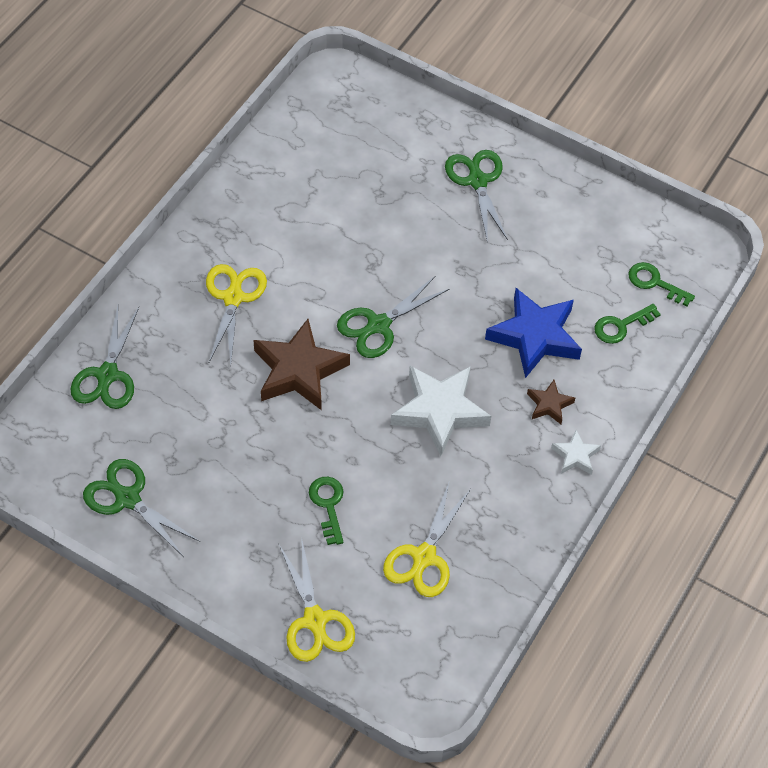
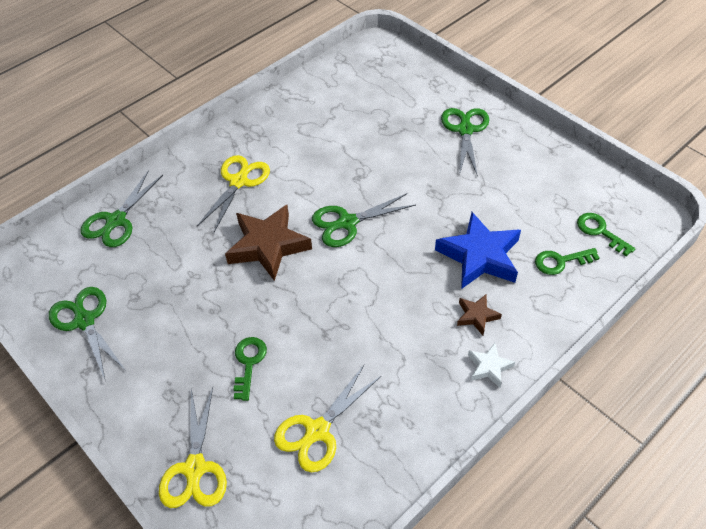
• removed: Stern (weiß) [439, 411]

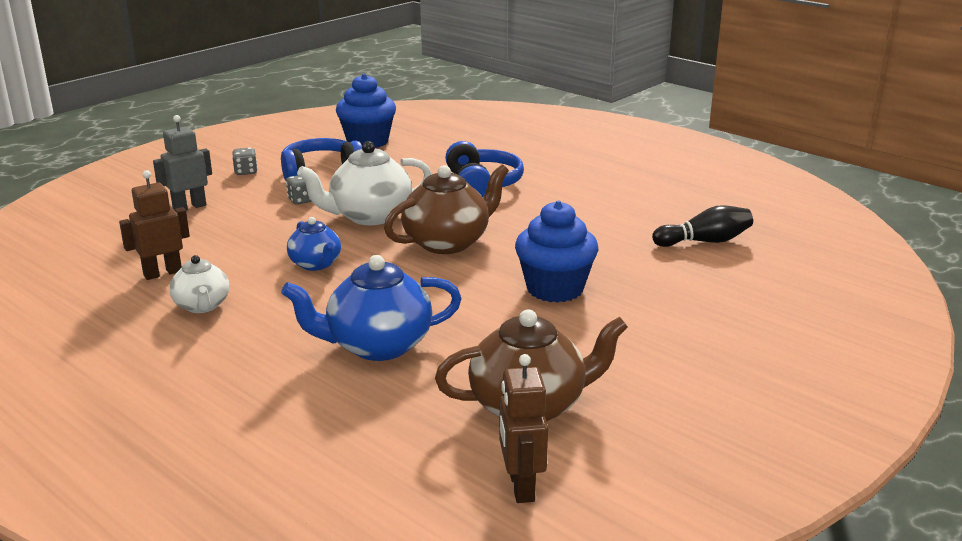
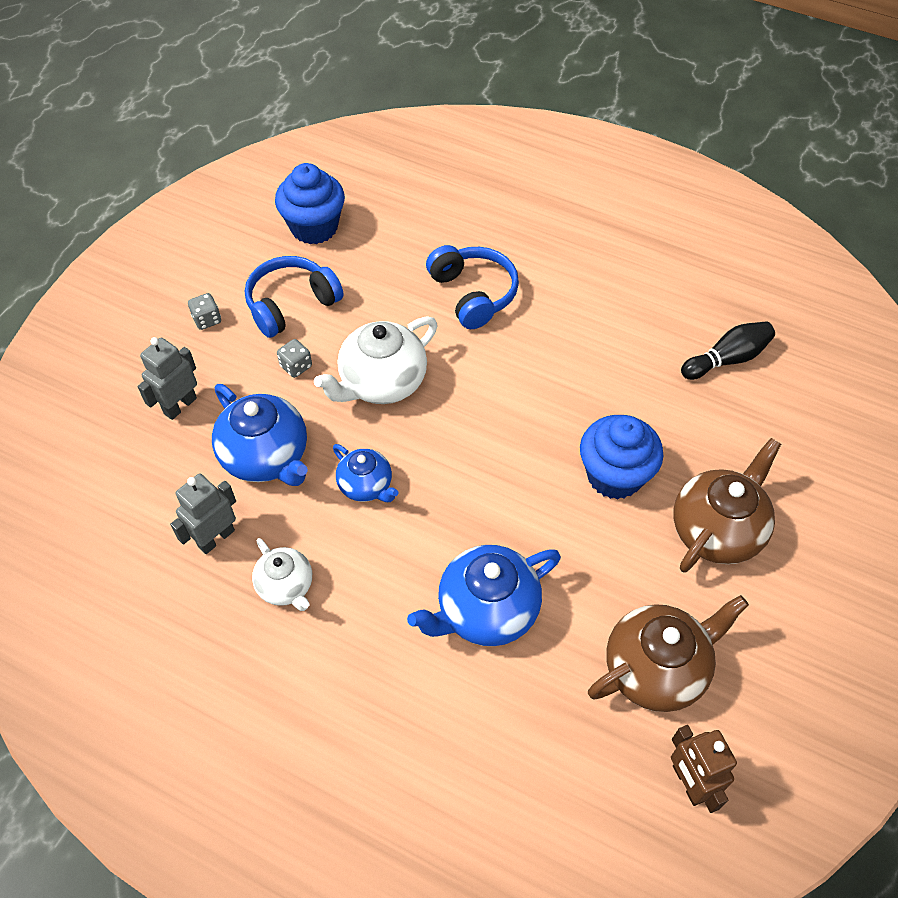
• recoloured: Roboter (braun) [162, 273] to Roboter (grau) [216, 538]
• added: Teekanne (blau) [266, 457]
• moved: Teekanne (braun) [447, 242] to [717, 530]

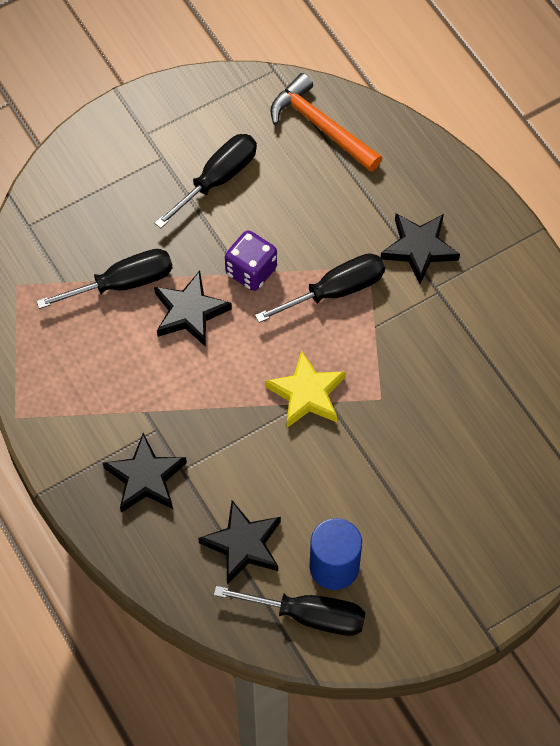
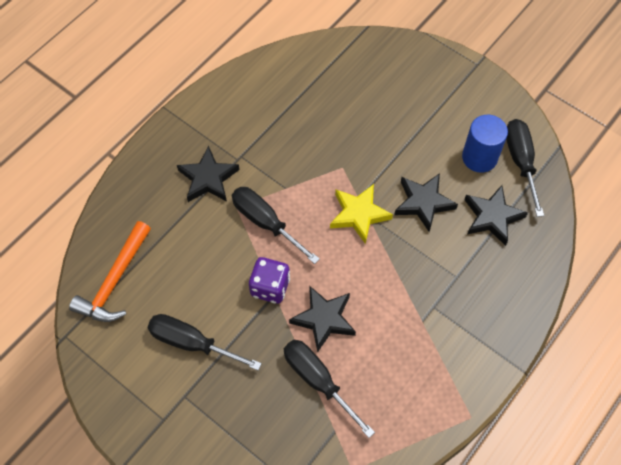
• moved: Stern (schwarz) [145, 478] to [423, 203]

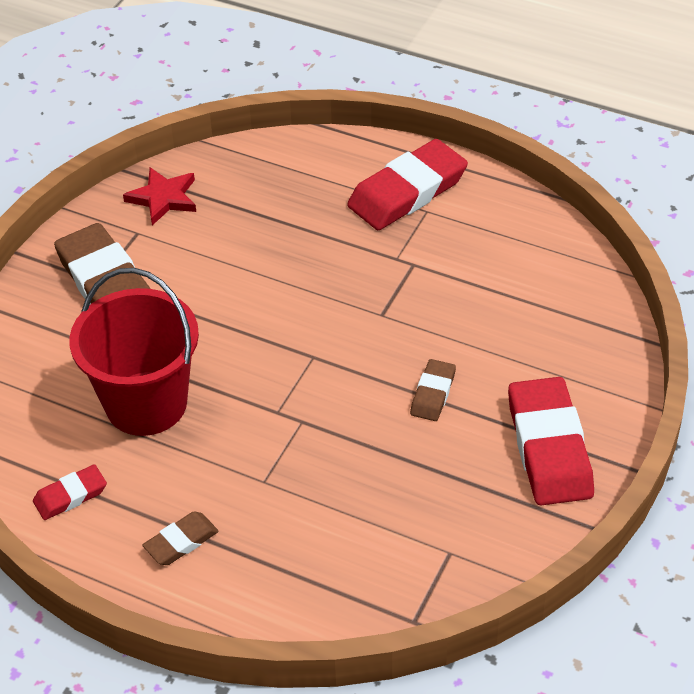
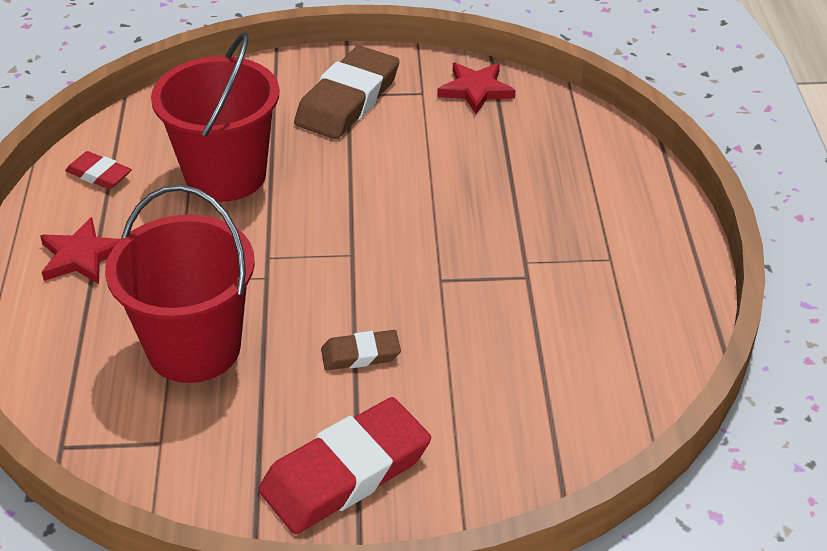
• replaced: Radiergummi (braun) [181, 541] to Stern (rot) [81, 256]
• added: Eimer (rot) [194, 348]
• removed: Radiergummi (rot) [407, 191]

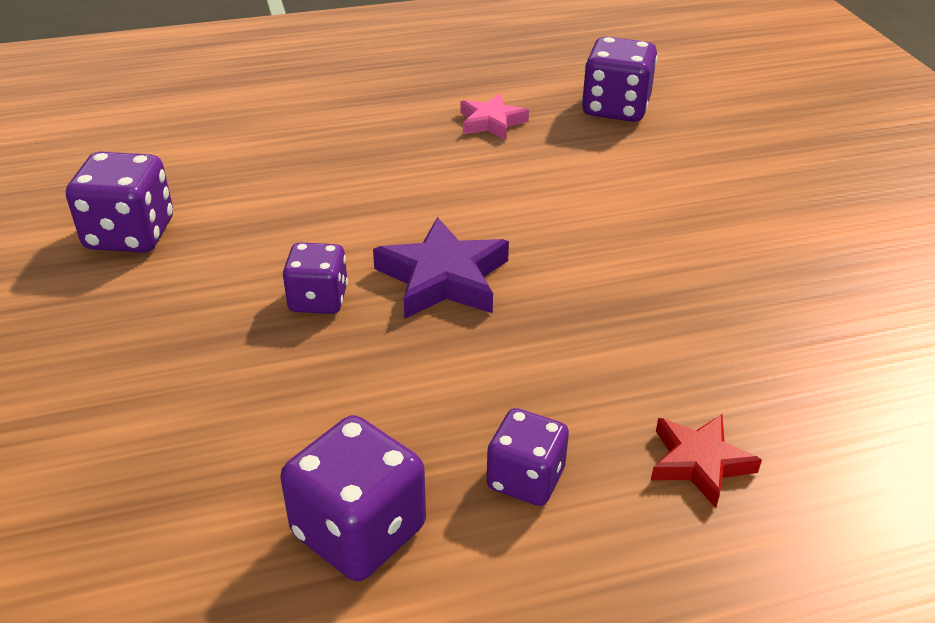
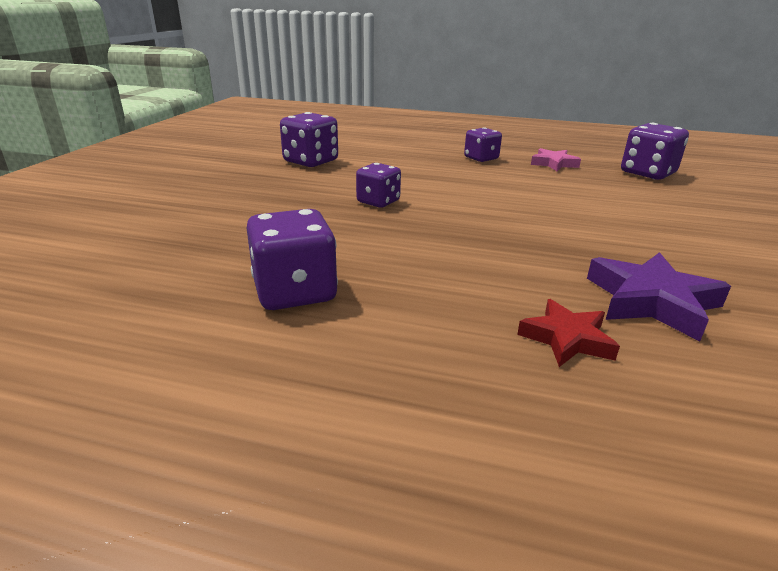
• moved: Spielwürfel (lila) [525, 479] to [481, 158]
• moved: Stern (lila) [443, 278] to [651, 301]

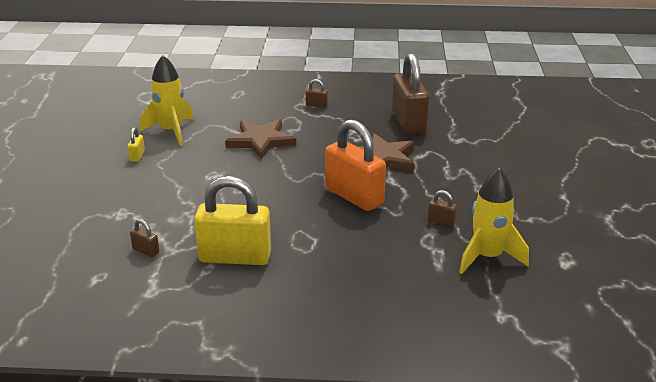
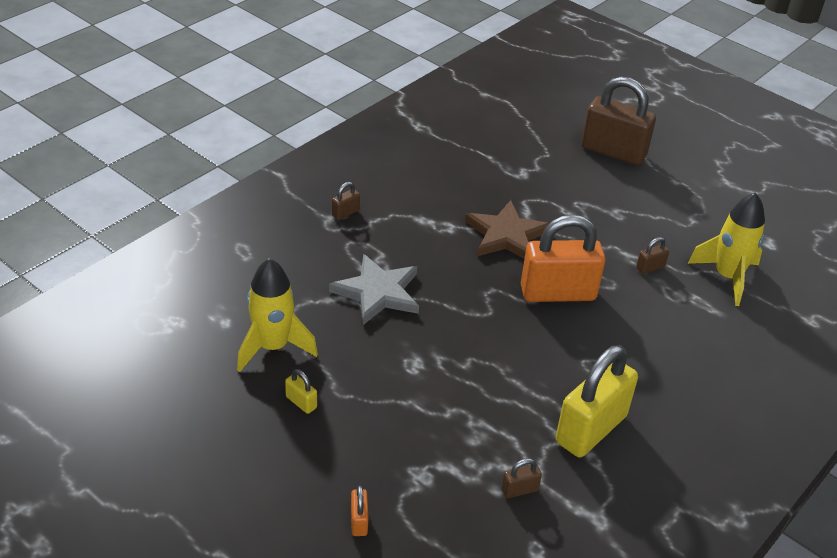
• recoloured: Stern (braun) [260, 141] to Stern (grau) [378, 292]
• added: Vorhängeschloss (orange) [359, 521]
• moved: Vorhängeschloss (braun) [408, 122] to [613, 152]

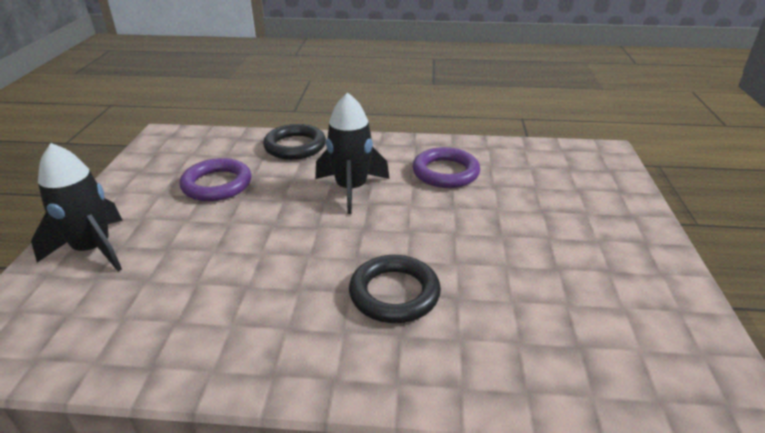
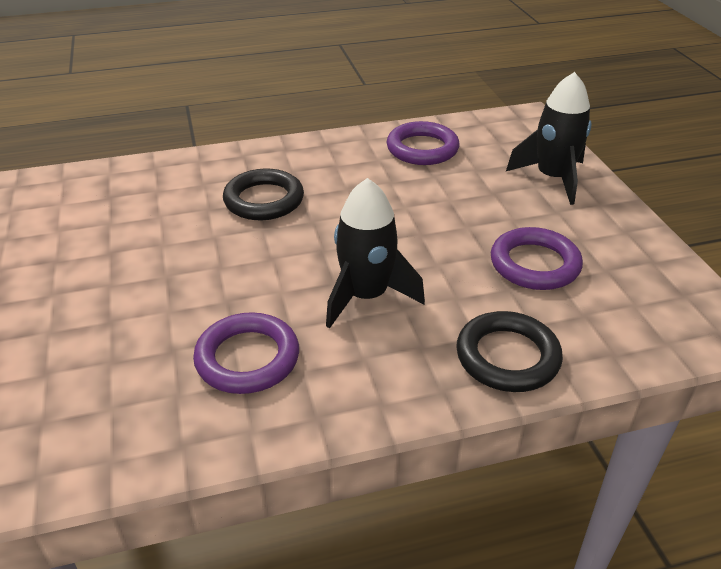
• added: Ring (lila) [422, 149]

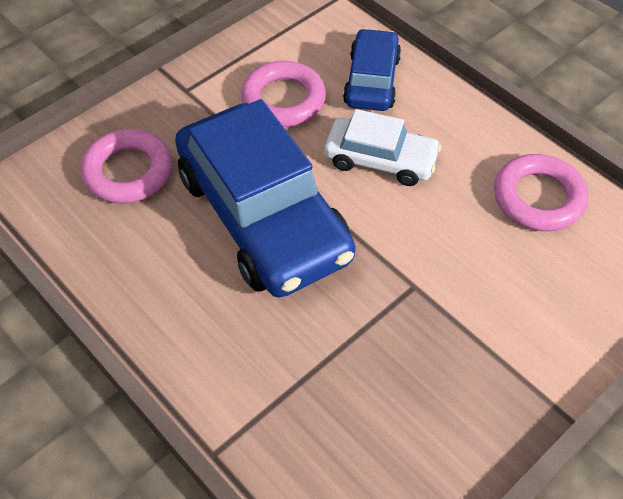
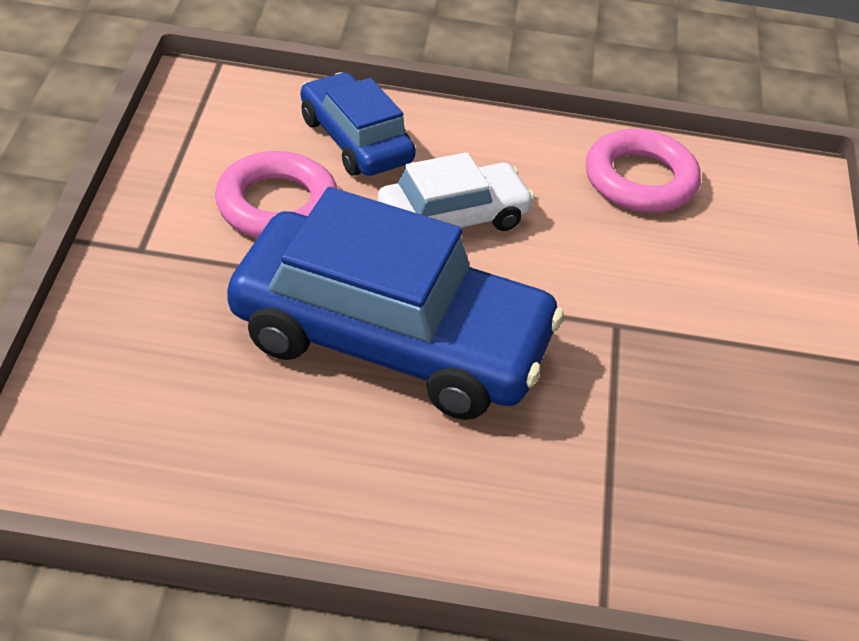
• removed: Ring (rosa) [128, 172]

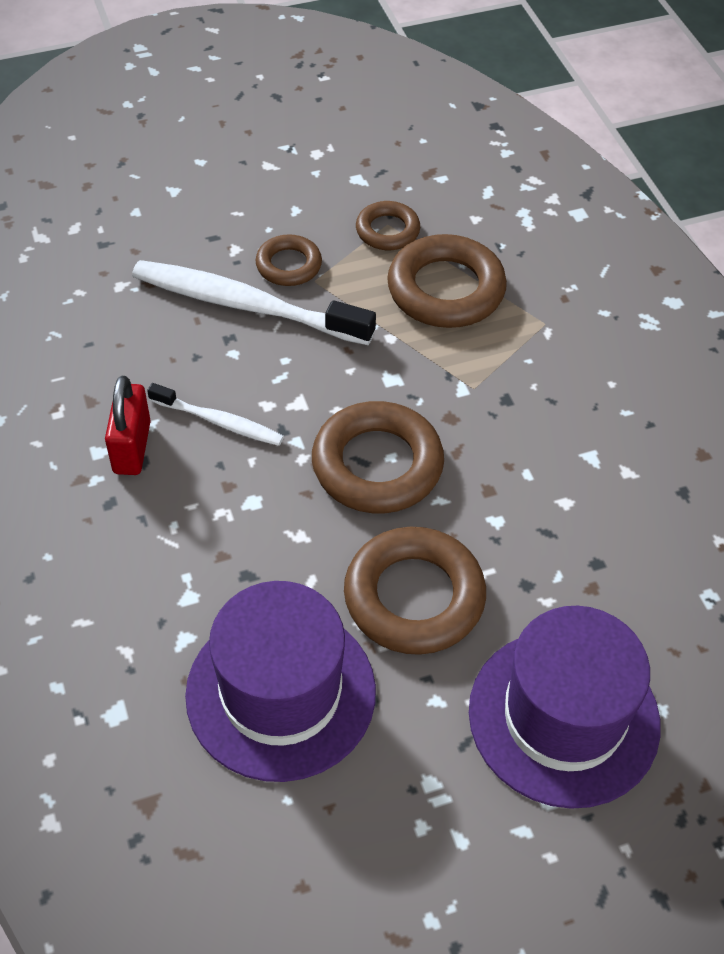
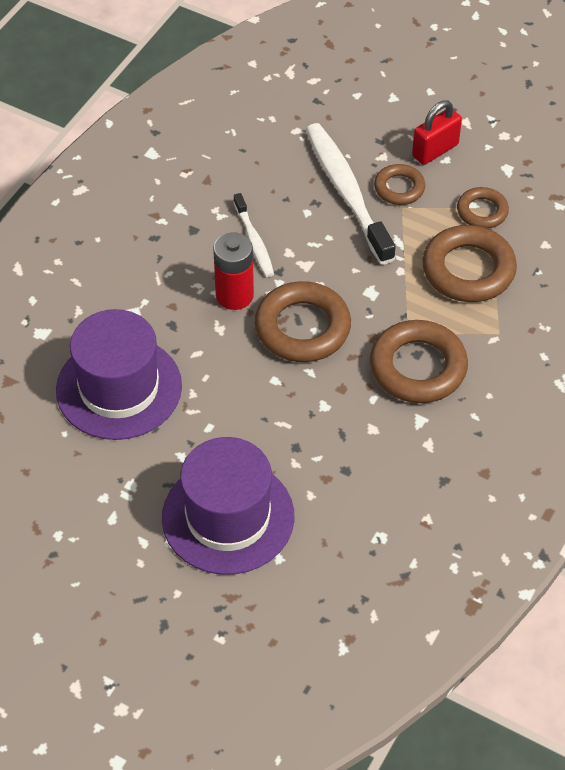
• added: Batterie (rot) [234, 295]
• moved: Ring (braun) [414, 597] to [418, 367]
• moved: Vorhängeschloss (rot) [132, 447] to [435, 150]

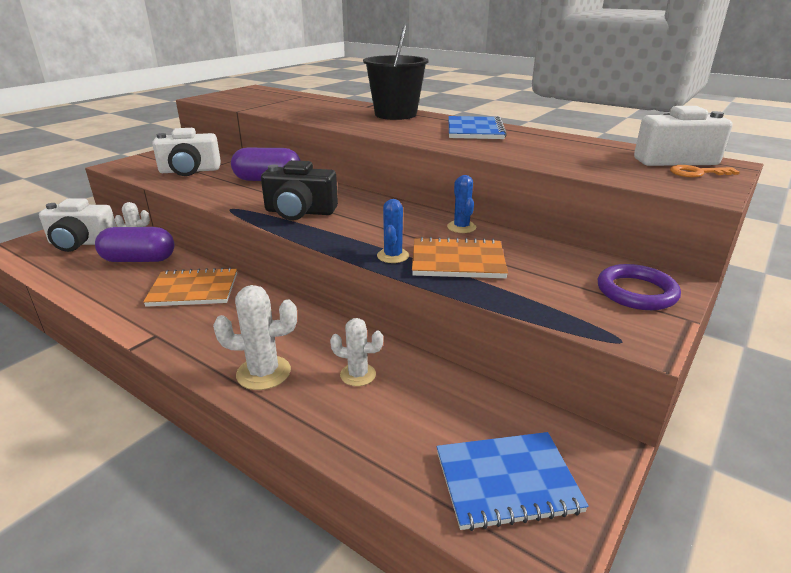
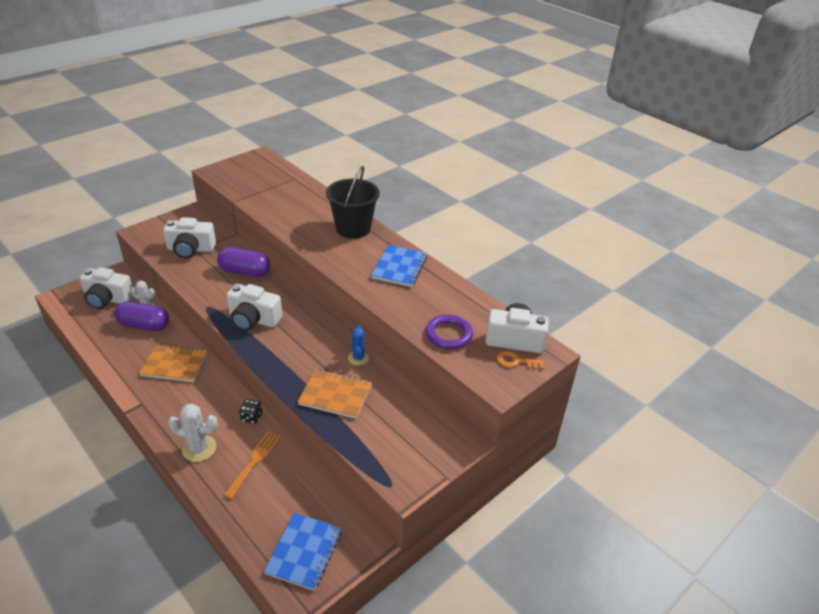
• replaced: Kaktus (weiß) [358, 375] to Gabel (orange) [254, 461]
• recoloured: Kamera (schwarz) [300, 212] to Kamera (weiß) [253, 319]
• added: Spielwürfel (schwarz) [252, 417]
• turned: Notizbuch (blau) [507, 482] = [304, 552] 75 degrees counterclockwise
• moved: Ring (lila) [636, 292] to [448, 334]
• removed: Kaktus (blau) [393, 256]

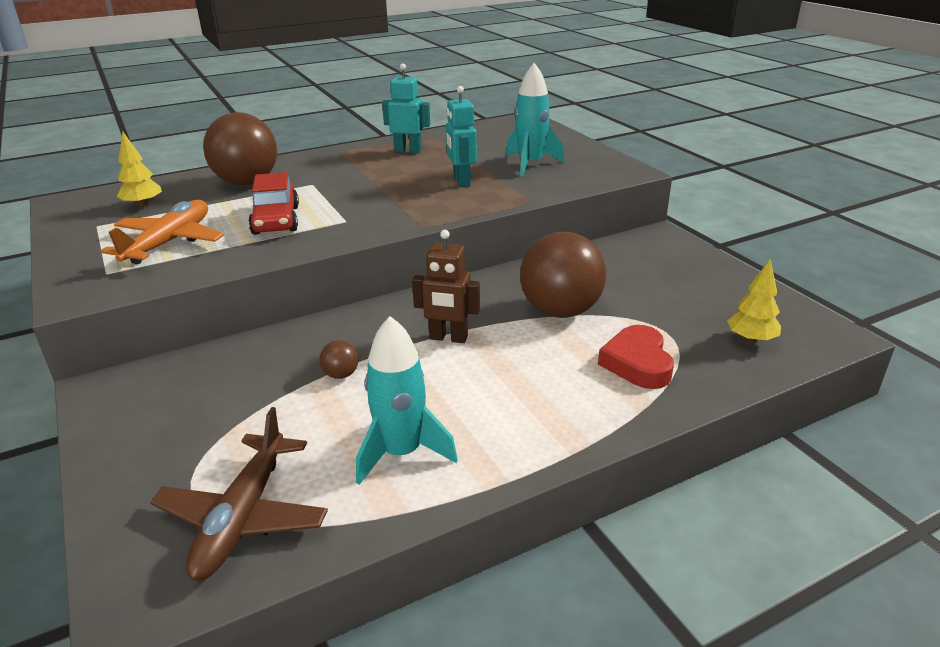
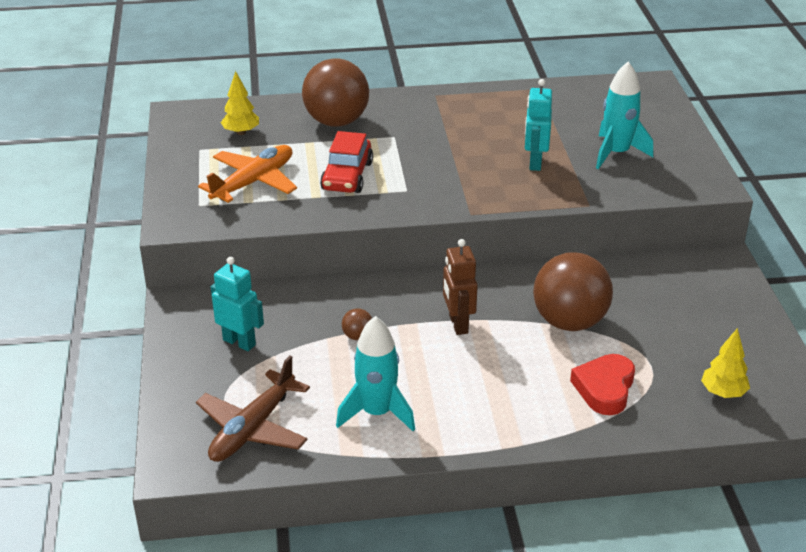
• moved: Roboter (türkis) [408, 151] to [239, 342]
• turned: Roboter (braun) [448, 338] = [458, 324] 45 degrees clockwise

